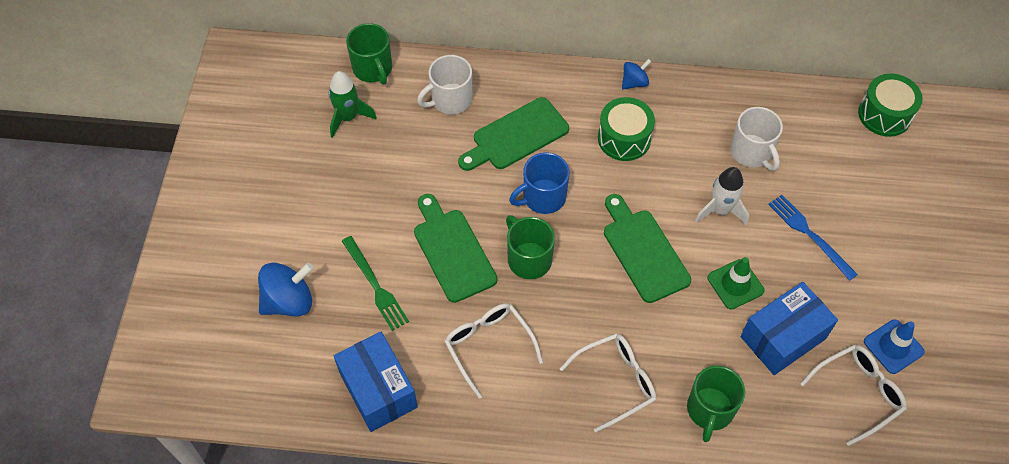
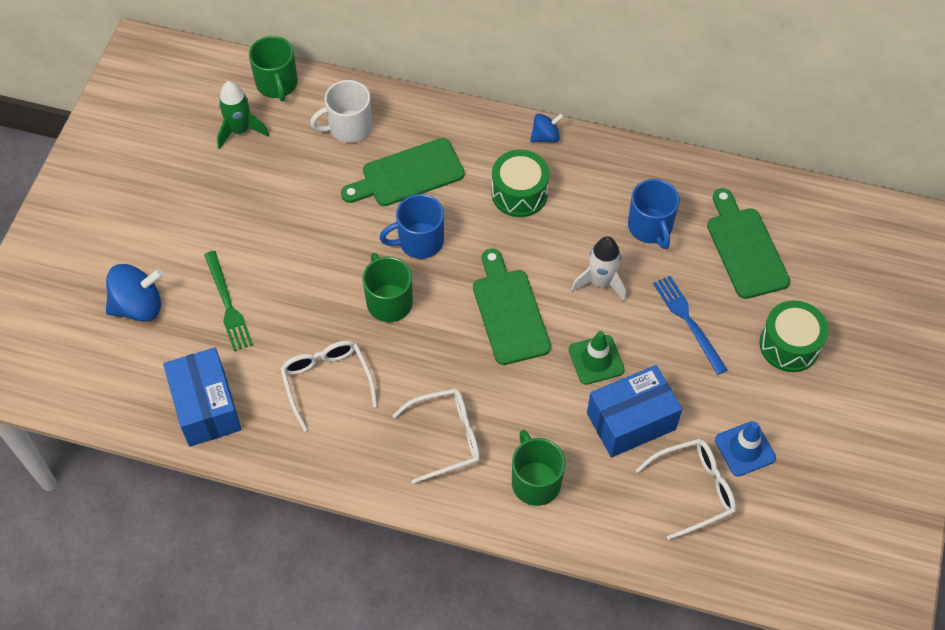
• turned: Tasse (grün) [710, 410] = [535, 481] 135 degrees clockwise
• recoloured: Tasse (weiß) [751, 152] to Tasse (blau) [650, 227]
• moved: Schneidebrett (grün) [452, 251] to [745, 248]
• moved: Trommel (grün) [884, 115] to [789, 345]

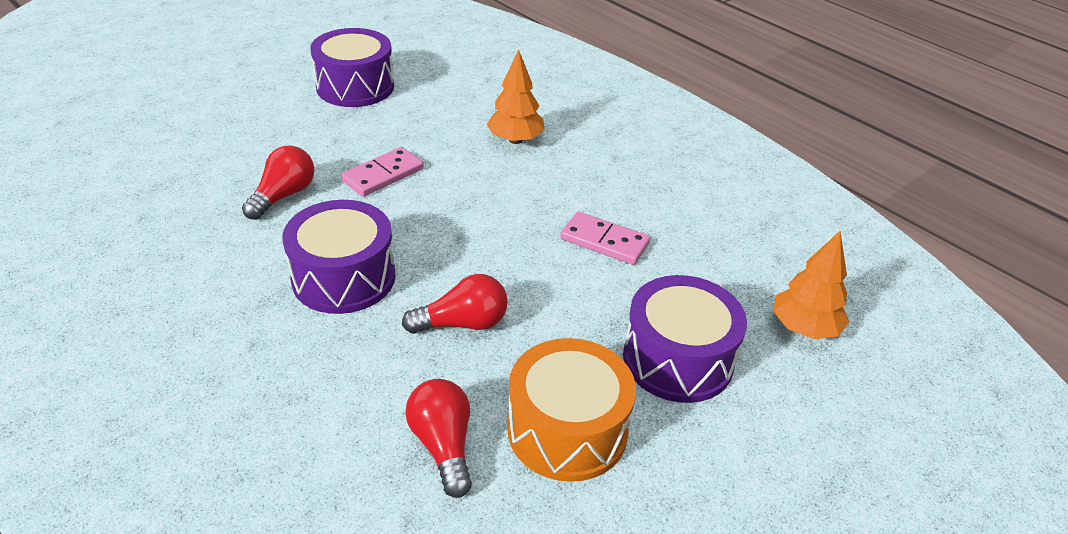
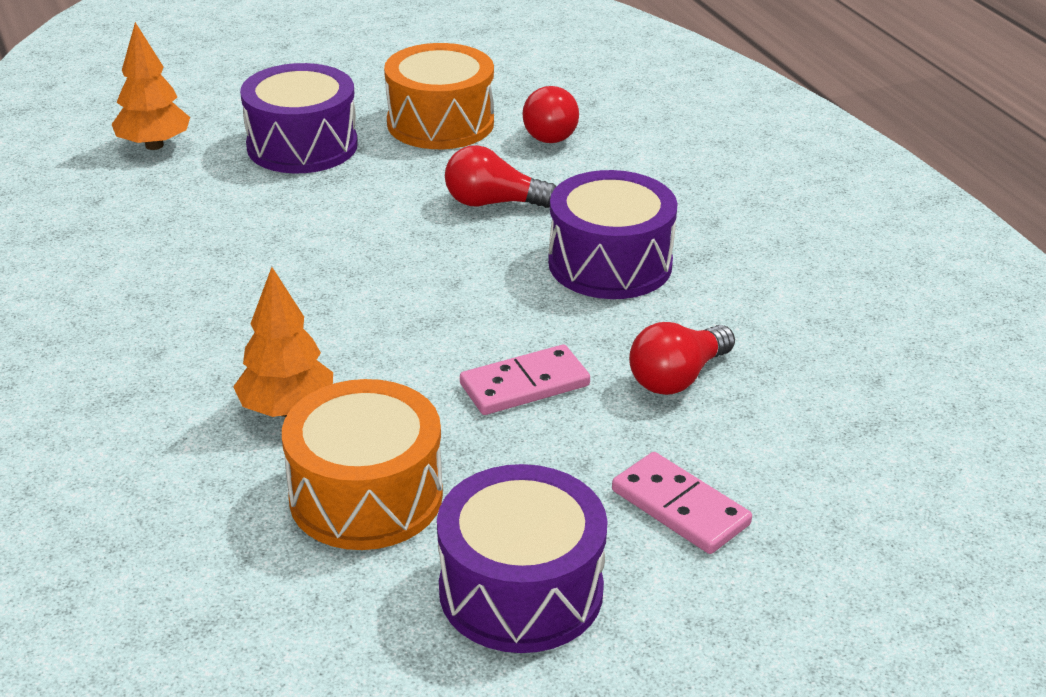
• added: Trommel (orange) [366, 496]
• moved: Dominostein (rosa) [604, 241] to [680, 507]

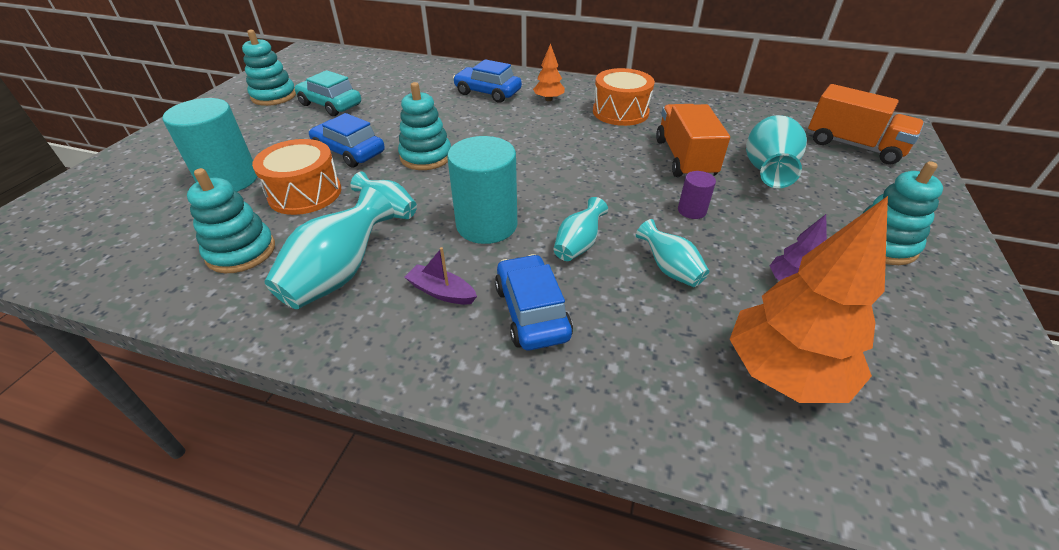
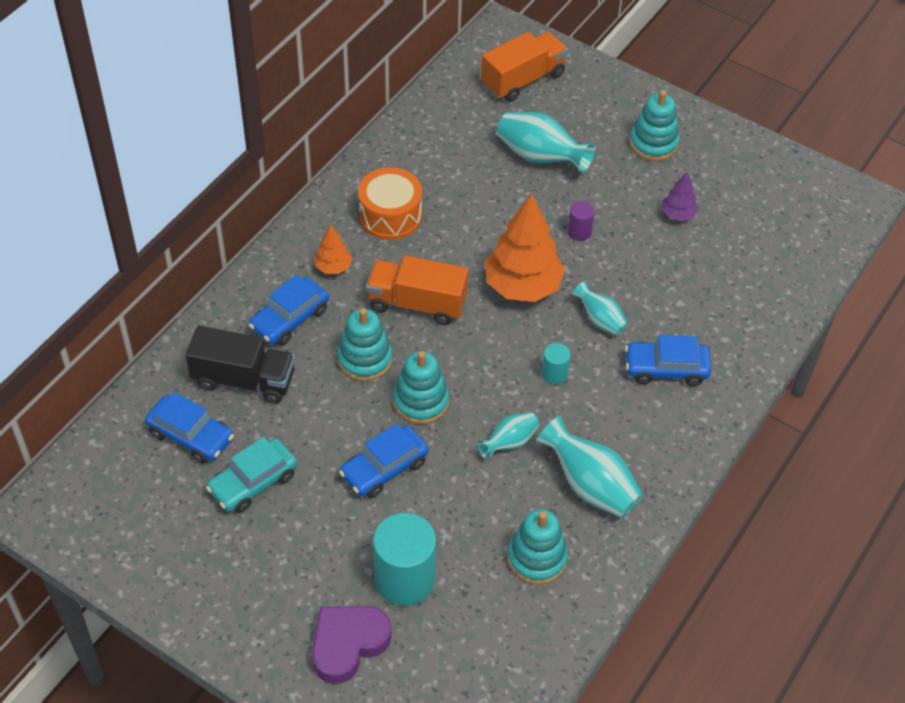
• added: Auto (blau) [191, 436]
• added: Lastwagen (schwarz) [244, 380]
• added: Herz (lila) [348, 644]
• moved: Stapelspielzeug (türkis) [274, 96] to [365, 359]
• moved: Lastwagen (orange) [684, 158] to [417, 303]
• moved: Baum (orange) [784, 372] to [522, 286]
• resized: Vollzylinder (türkis) [487, 225] = [554, 374] x0.48
• removed: Trommel (orange) [305, 193]
• removed: Boot (lila) [441, 292]
• removed: Vase (türkis) [669, 269]

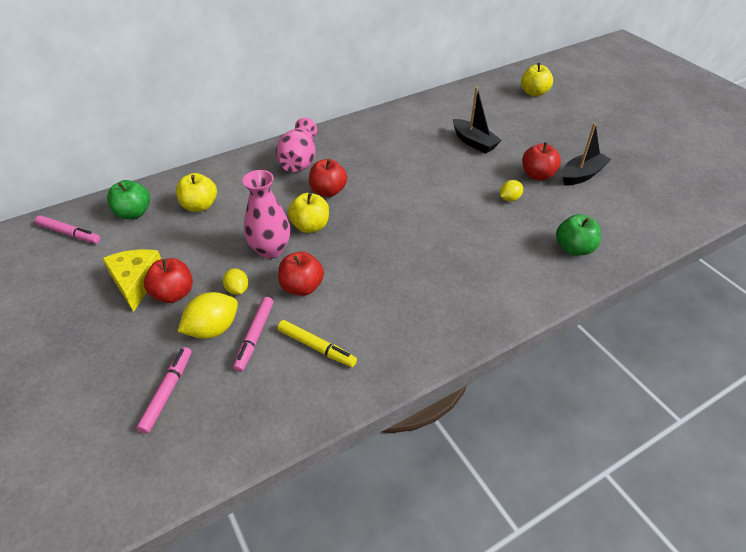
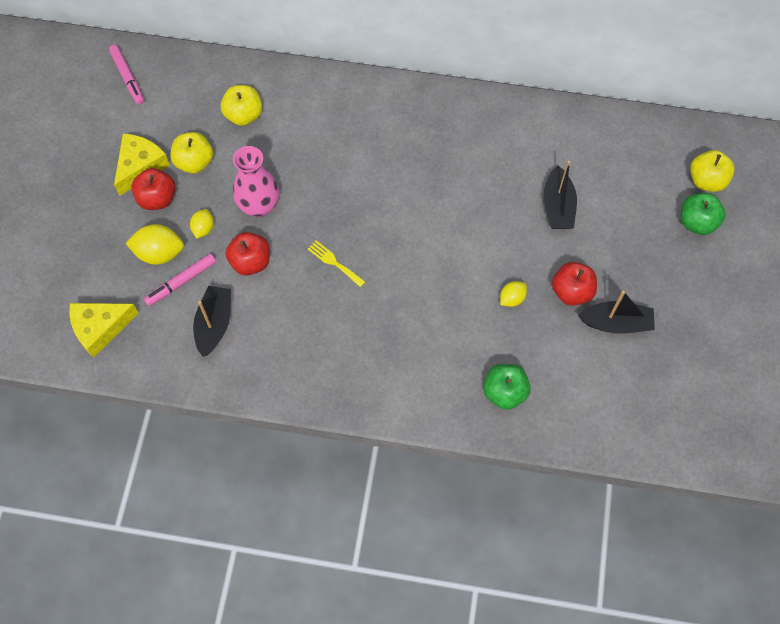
• added: Käse (gelb) [100, 328]
• moved: Apfel (gelb) [310, 226] to [194, 162]
• replaced: Filzstift (gelb) [316, 347] to Boot (schwarz) [214, 324]
• added: Gabel (gelb) [334, 262]
• turned: Zitrone (gelb) [509, 198] = [512, 298] 45 degrees counterclockwise
• moved: Apfel (grün) [134, 213] to [697, 222]
• removed: Filzstift (rosa) [167, 392]
• removed: Vase (rosa) [299, 160]
• removed: Apfel (rot) [328, 191]

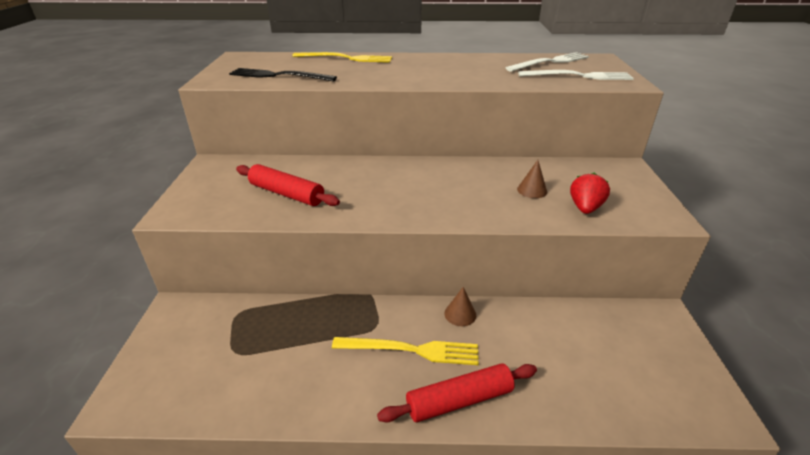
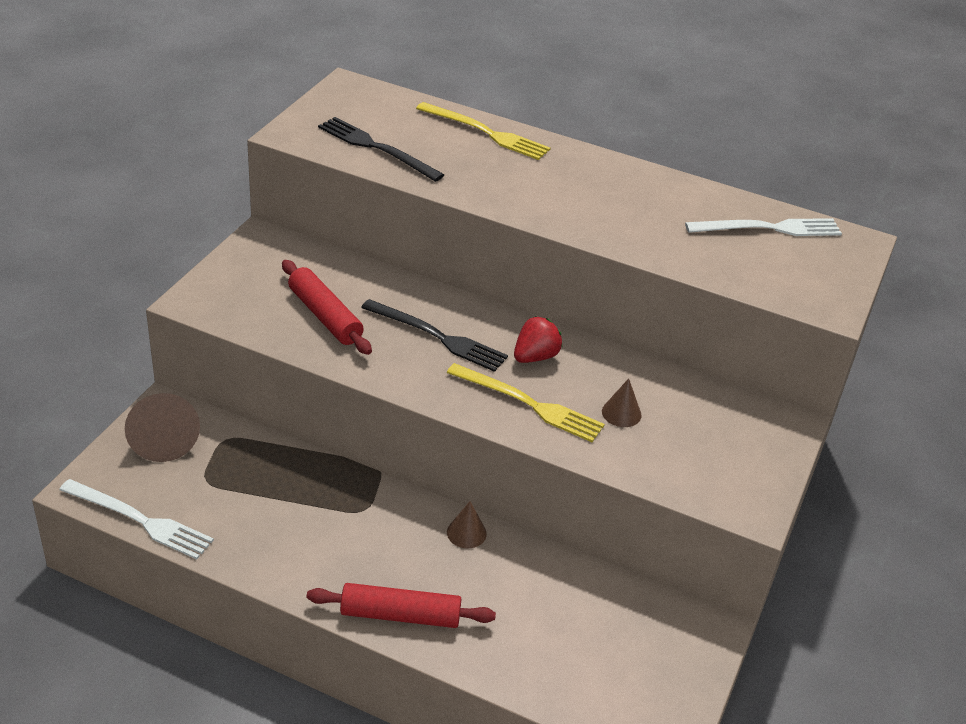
• moved: Gabel (weiß) [579, 76] to [140, 520]
• added: Kegel (braun) [163, 438]
• added: Gabel (schwarz) [438, 337]
• moved: Gabel (gelb) [411, 350] to [529, 404]
• moved: Erdbeere (rot) [585, 208] to [535, 357]

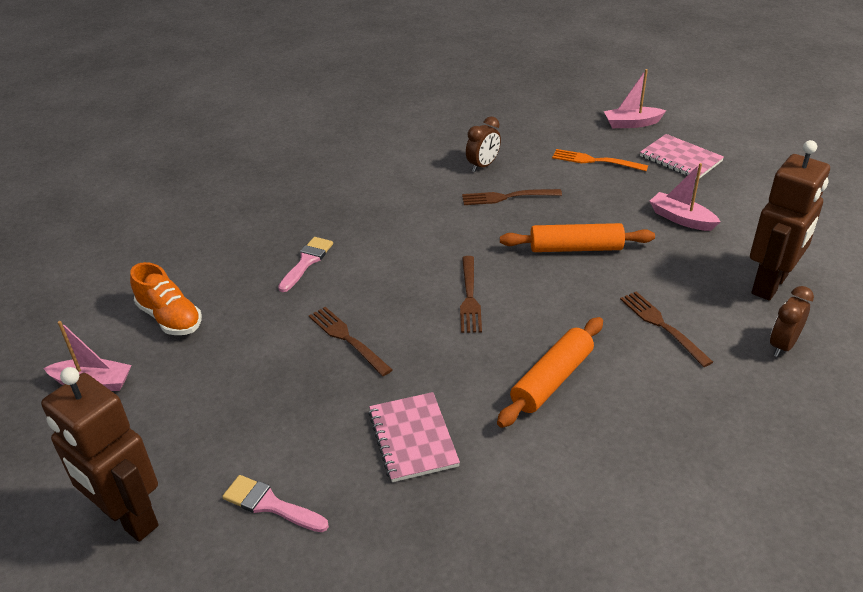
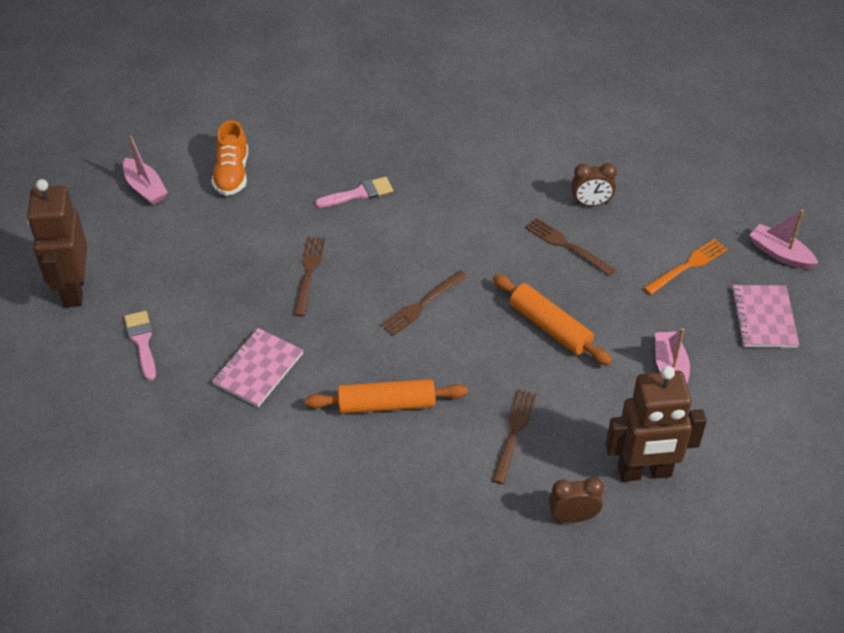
• turned: Gabel (orange) [595, 161] = [687, 266] 75 degrees clockwise

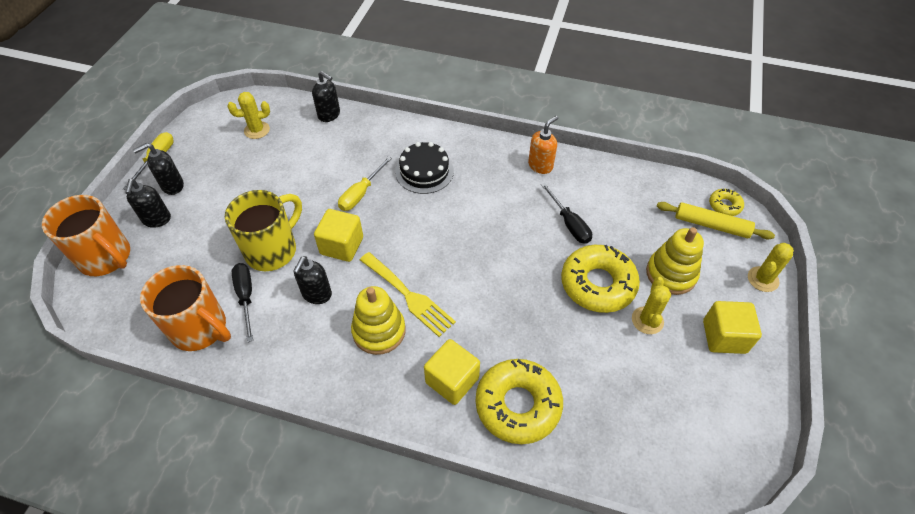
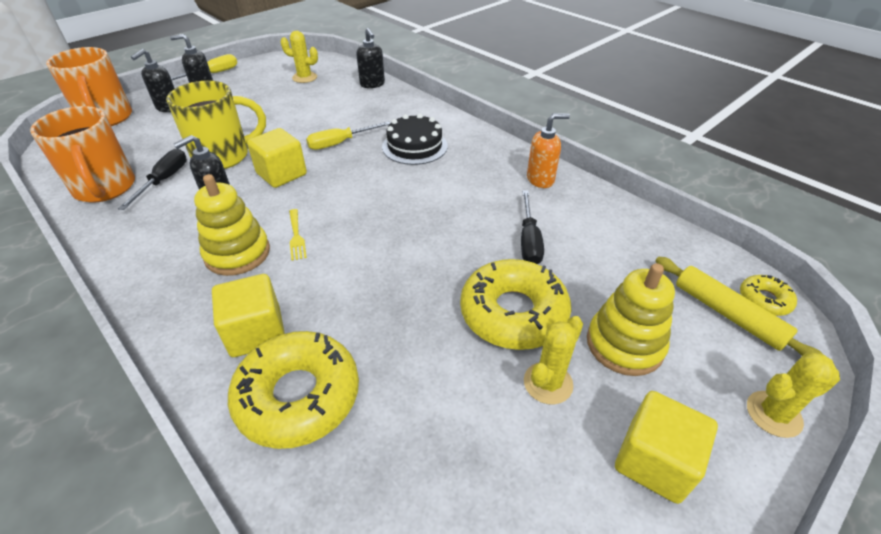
• resized: Gabel (gelb) [409, 296] = [296, 236] x0.52

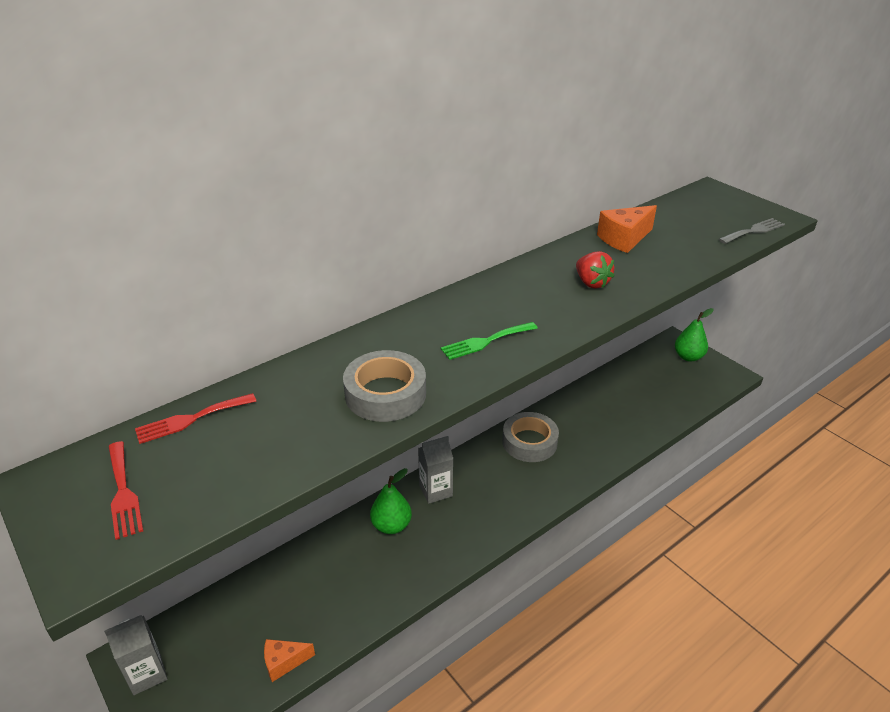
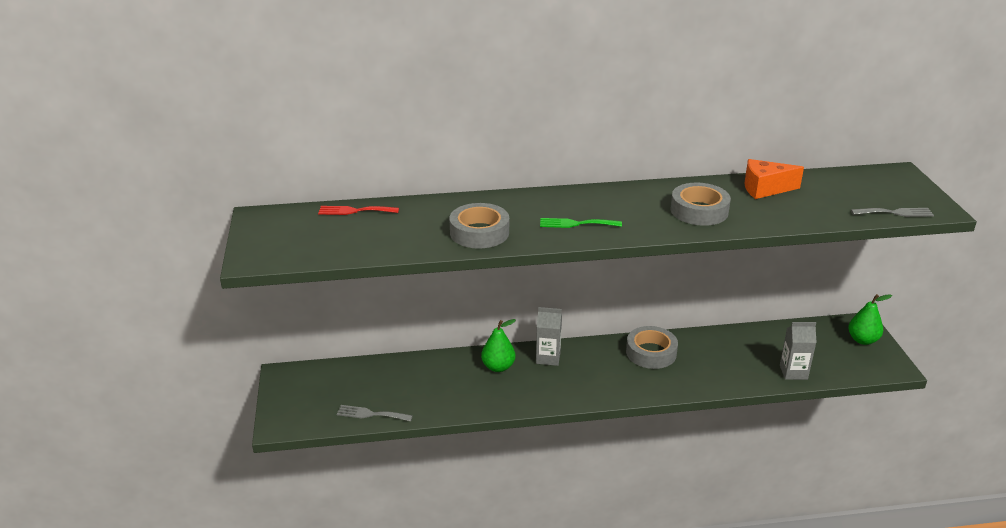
• replaced: Käse (orange) [284, 662] to Gabel (grau) [371, 414]
• replaced: Erdbeere (rot) [591, 283] to Klebeband (grau) [699, 211]
• moved: Getränkekarton (grau) [147, 674] to [793, 372]
• removed: Gabel (rot) [123, 492]

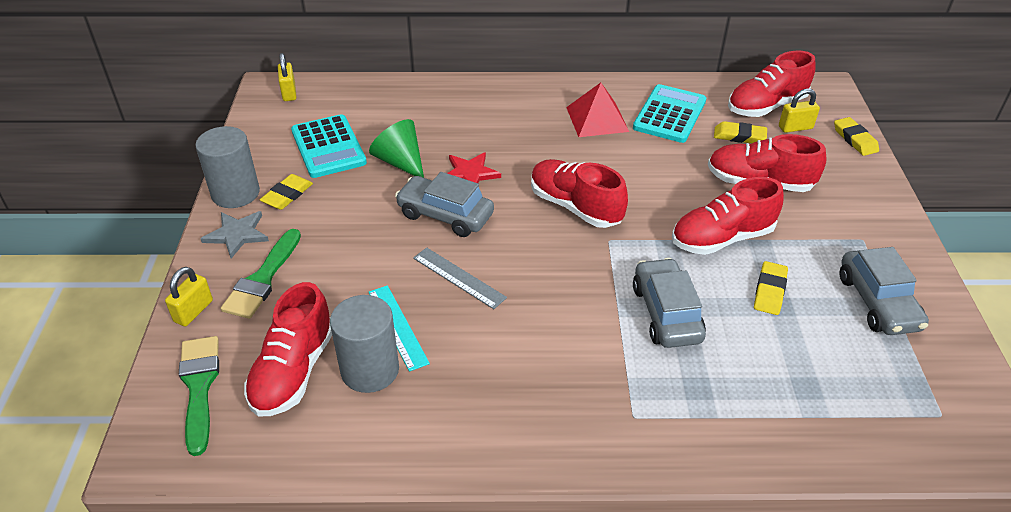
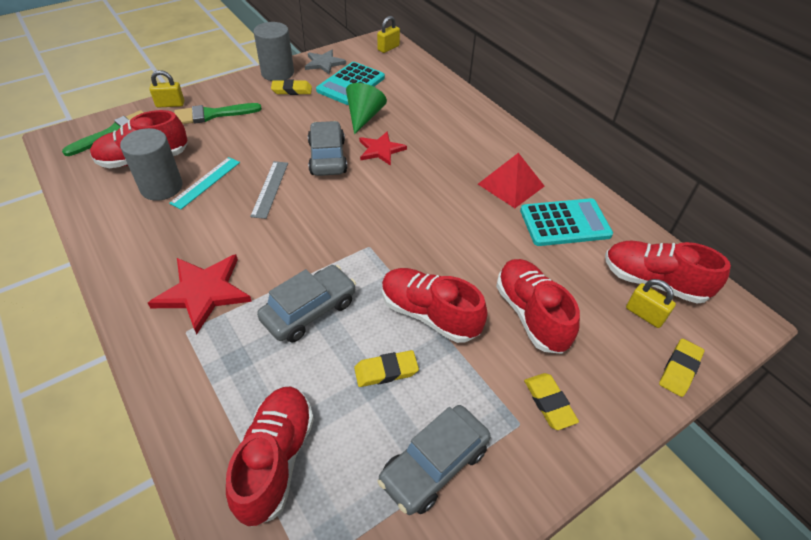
• added: Stern (rot) [203, 292]
• moved: Schuh (rot) [575, 207] to [275, 459]
• moved: Stern (grau) [237, 234] to [324, 63]
• moved: Radiergummi (gelb) [739, 136] to [549, 403]

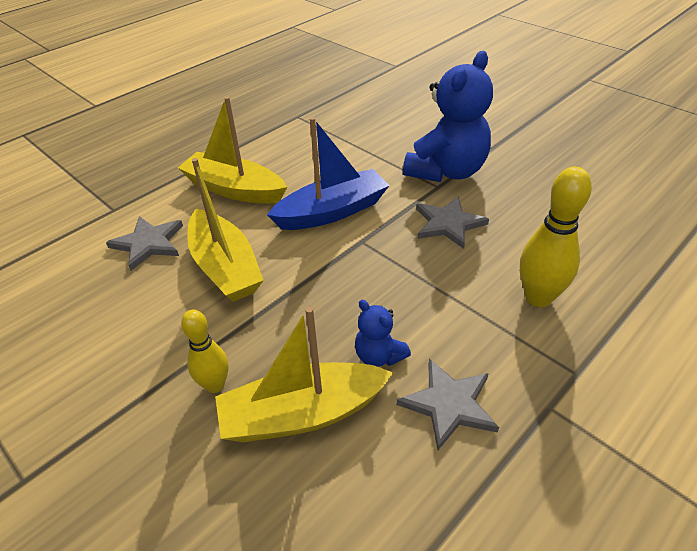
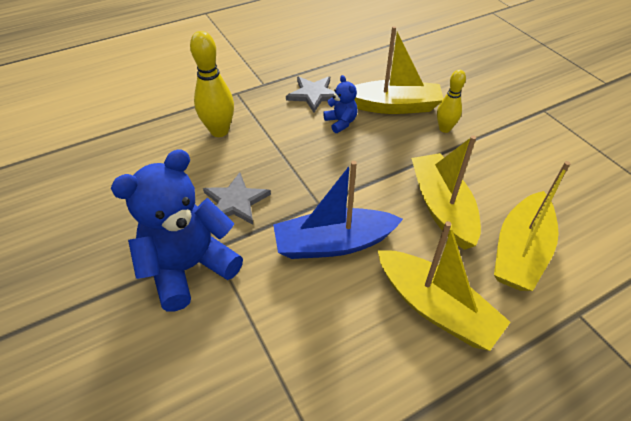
• replaced: Stern (grau) [148, 243] to Boot (gelb) [520, 251]

